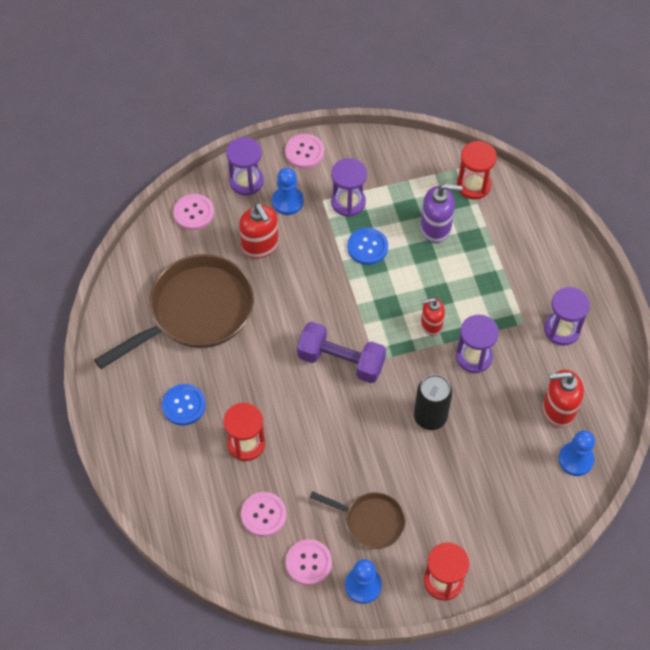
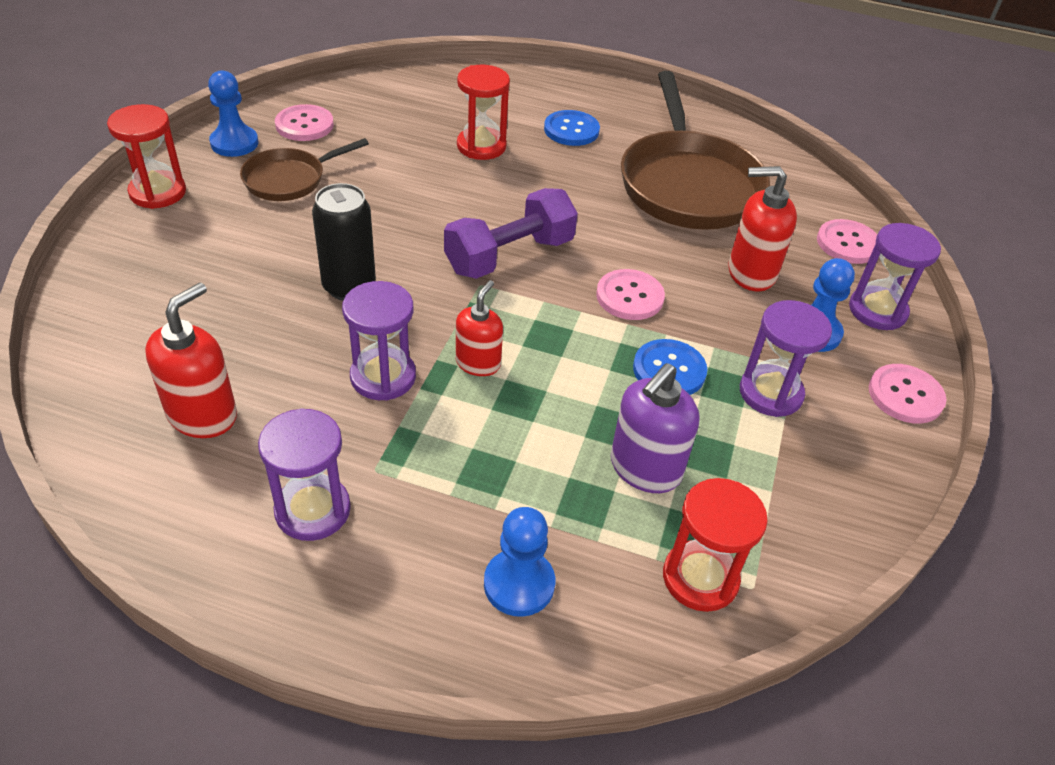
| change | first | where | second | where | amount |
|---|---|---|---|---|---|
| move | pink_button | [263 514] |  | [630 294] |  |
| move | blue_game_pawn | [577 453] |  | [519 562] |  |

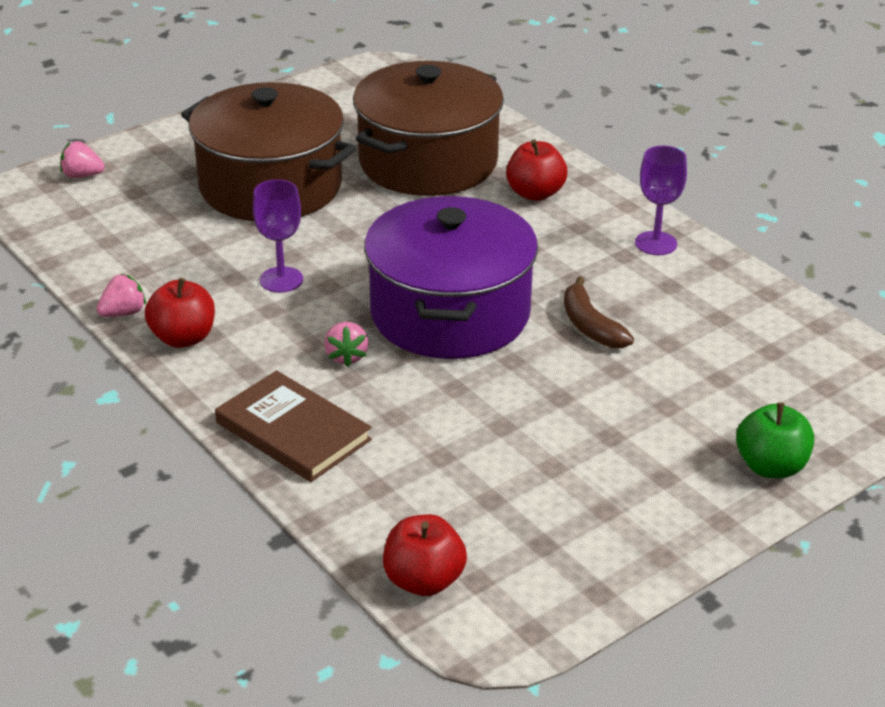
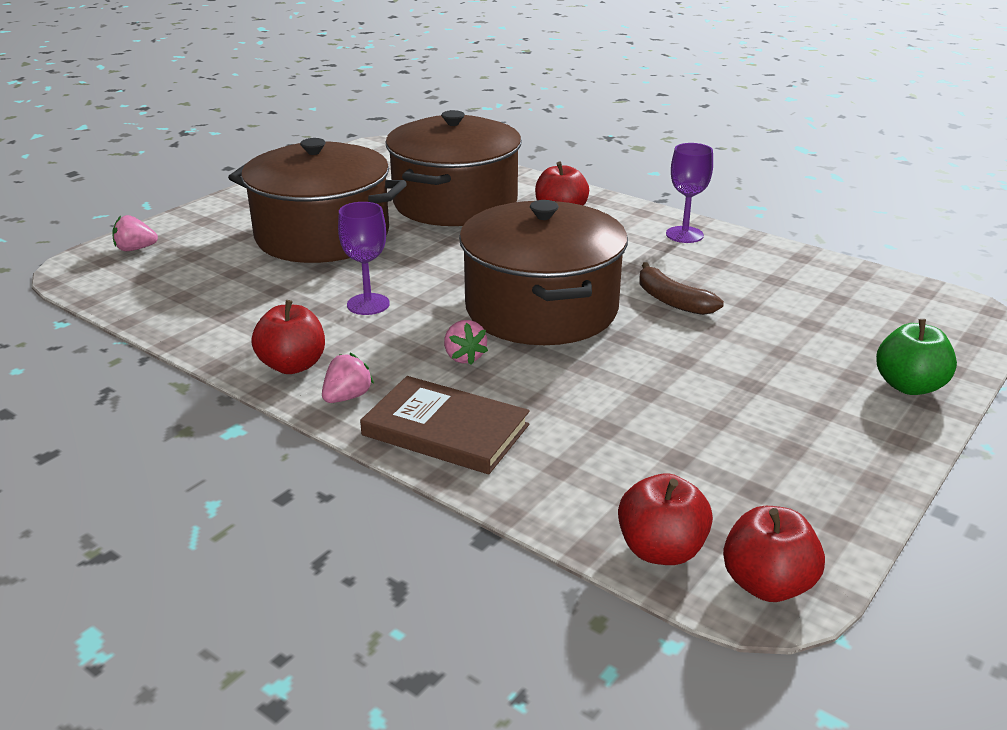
| change | first | where | second | where | amount |
|---|---|---|---|---|---|
| insert |  |  | red_toy_apple | [774 554] |  |
| move | pink_toy_strawberry | [121 295] |  | [348 378] |  |
| recolor | royal_purple_stockpot | [451 277] | dark_brown_stockpot | [543 272] |  |

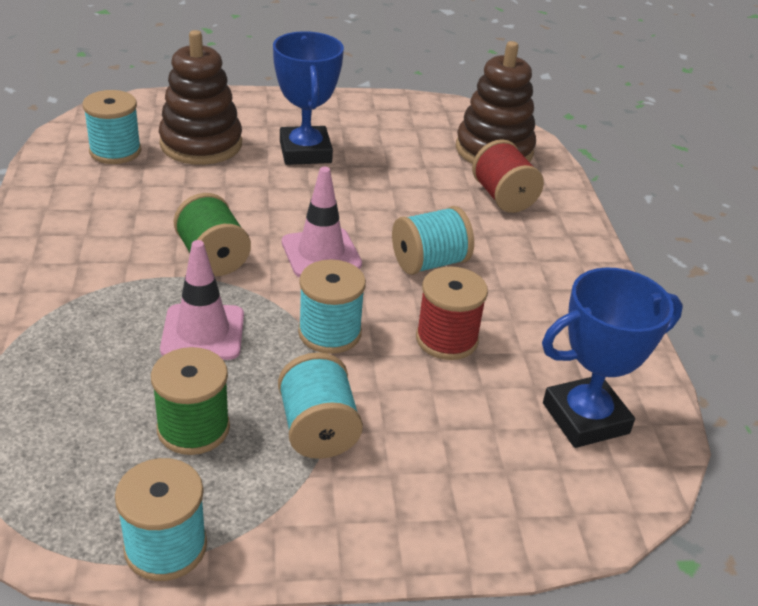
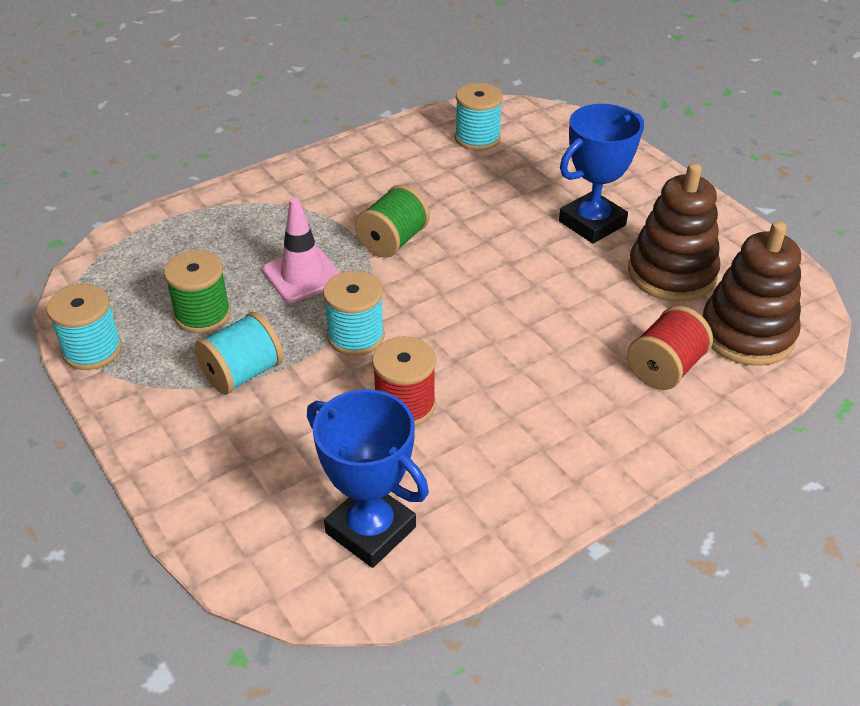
| change | first | where | second | where | amount |
|---|---|---|---|---|---|
| delete | pink_traffic_cone | [322 222] |  |  |  |
| delete | aqua_reel_of_thread | [433 240] |  |  |  |
| move | dark_brown_ring_stacker | [200 97] |  | [674 232] |  |

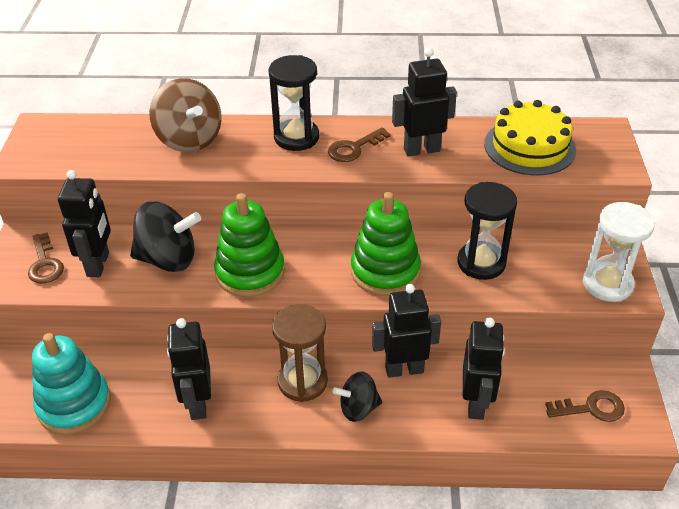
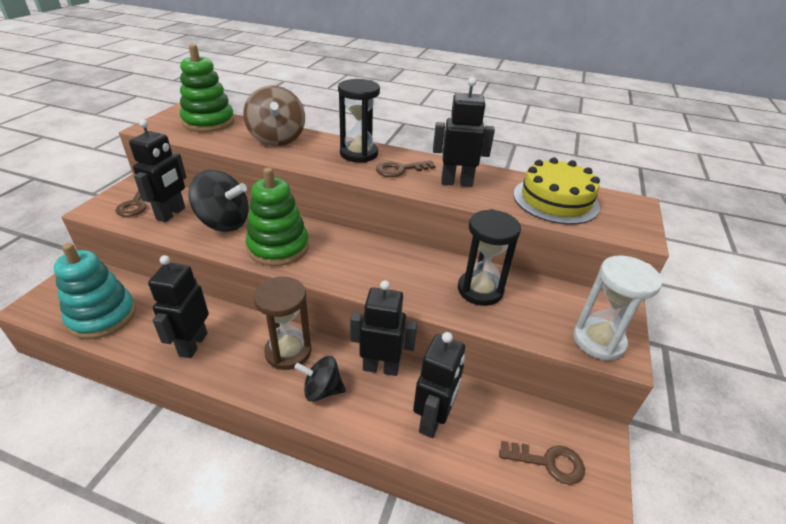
| change | first | where | second | where | amount |
|---|---|---|---|---|---|
| move | leaf-green_ring_stacker | [386 244] |  | [207 88] |  |

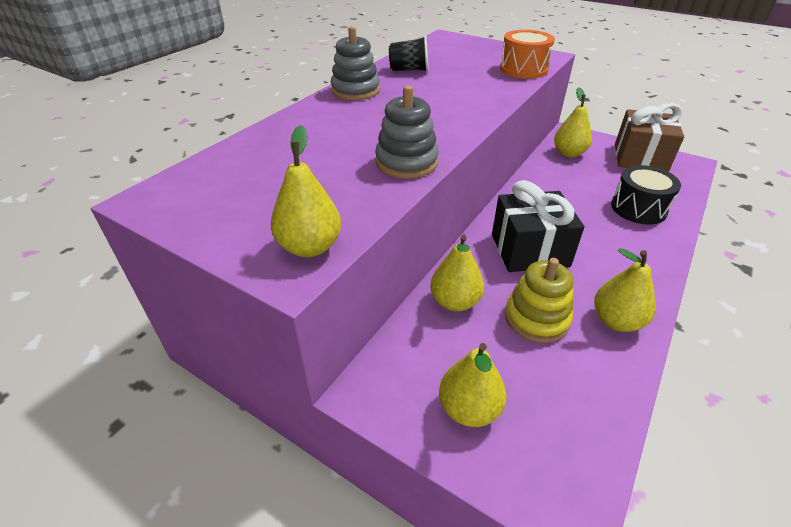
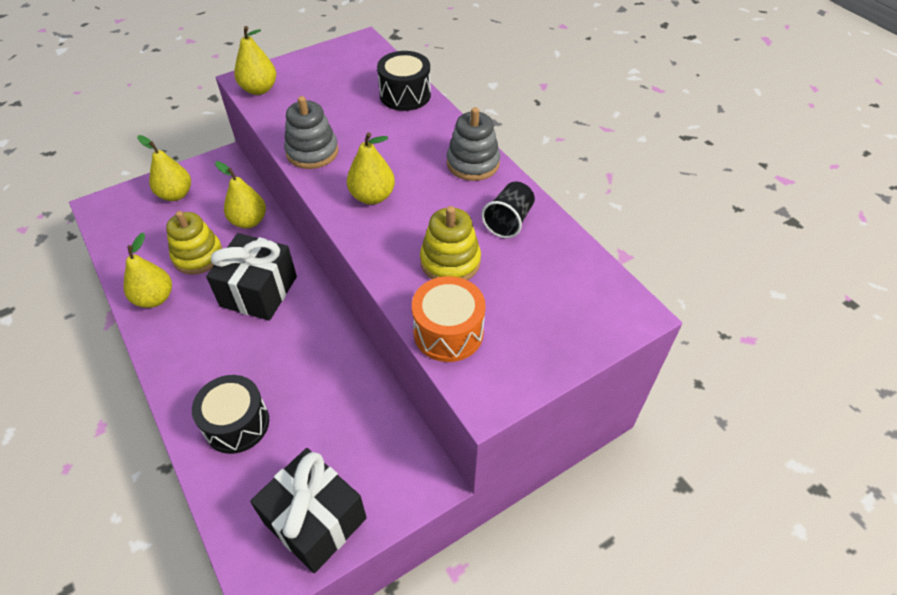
| change | first | where | second | where | amount |
|---|---|---|---|---|---|
| insert |  |  | jet-black_drum | [404 81] |  |
| insert |  |  | golden_ring_stacker | [450 243] |  |
| move | golden_pear_fruit | [573 122] |  | [371 168] |  |
| recolor | dark_brown_present | [649 137] | jet-black_present | [308 510] |  |

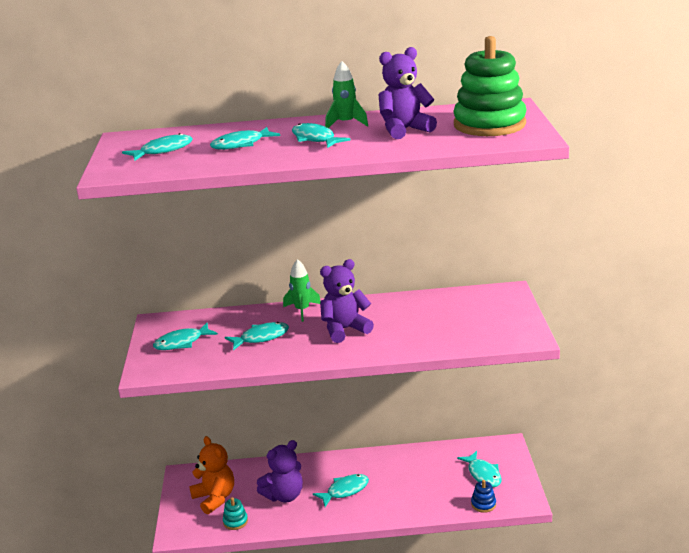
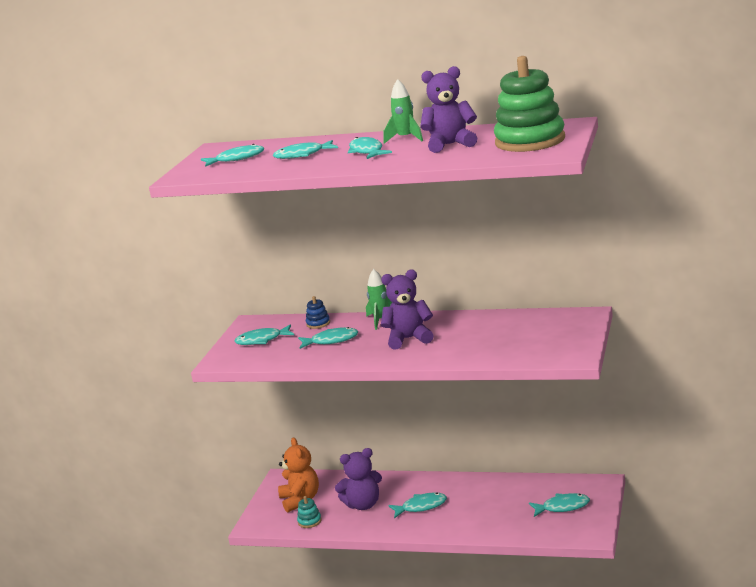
| change | first | where | second | where | amount |
|---|---|---|---|---|---|
| move | blue_ring_stacker | [483 496] |  | [318 312] |  |
| rotate | aqua_fish_figure | [479 469] |  | [559 505] | 90 degrees counterclockwise |

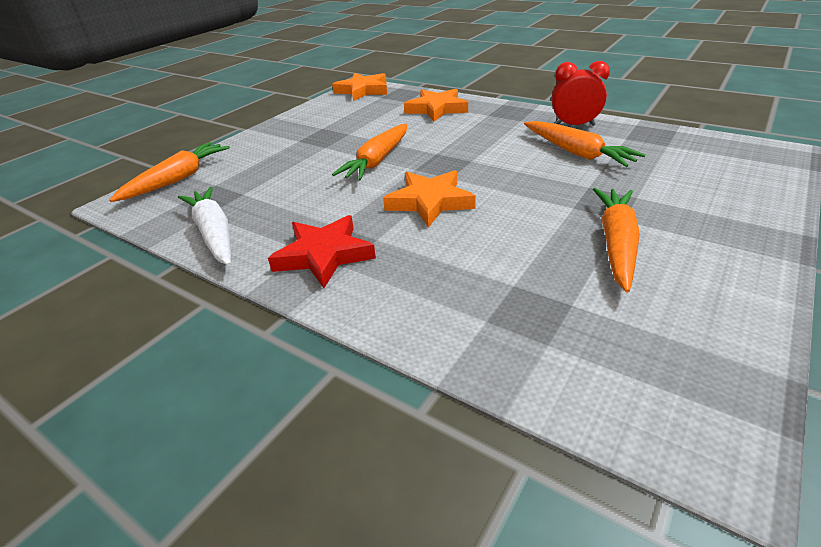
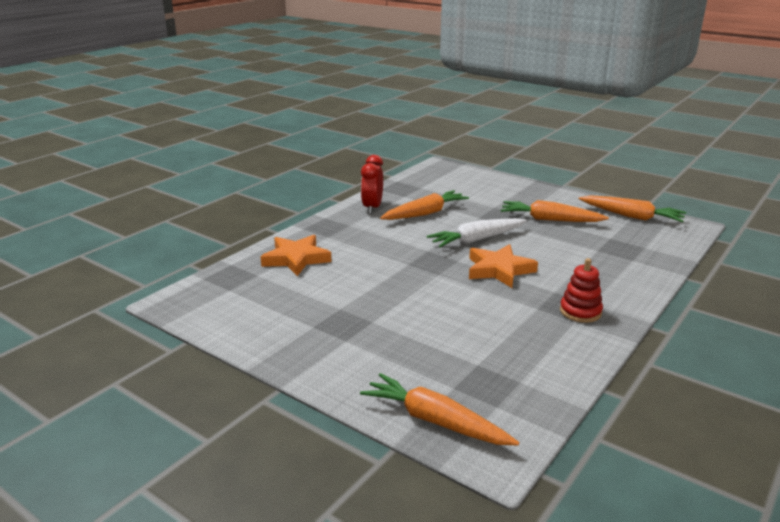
| change | first | where | second | where | amount |
|---|---|---|---|---|---|
| delete | orange-coloured_five-pointed_star | [359 87] |  |  |  |
| move | pure_white_toy_carrot | [204 226] |  | [477 233] |  |
| move | orange-coloured_toy_carrot | [369 152] |  | [632 209] |  |
| replace | red_five-pointed_star | [322 251] | red_ring_stacker | [581 290] |  |

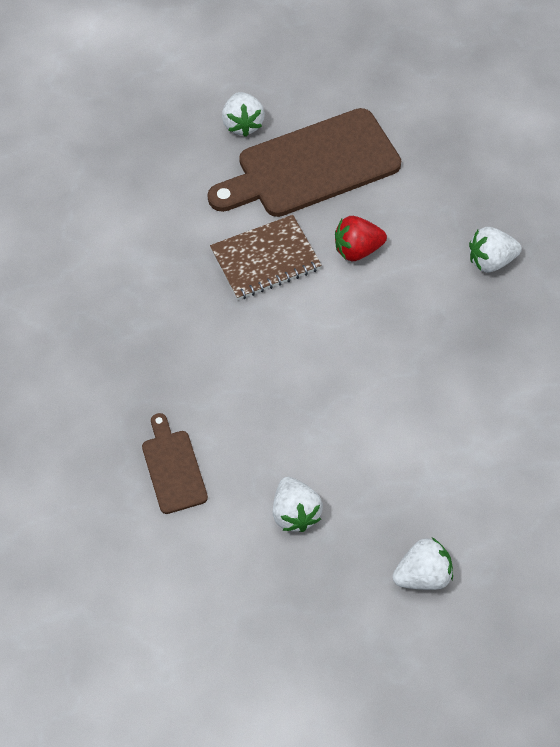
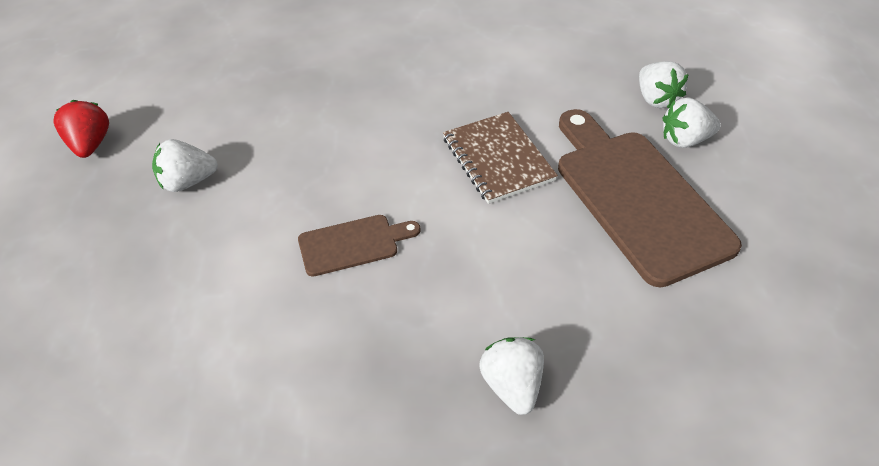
| change | first | where | second | where | amount |
|---|---|---|---|---|---|
| move | dark_brown_cutting_board | [175 463] |  | [359 246] |  |
| move | red_toy_strawberry | [361 238] |  | [81 129] |  |
| move | pure_white_toy_strawberry | [423 564] |  | [664 84] |  |

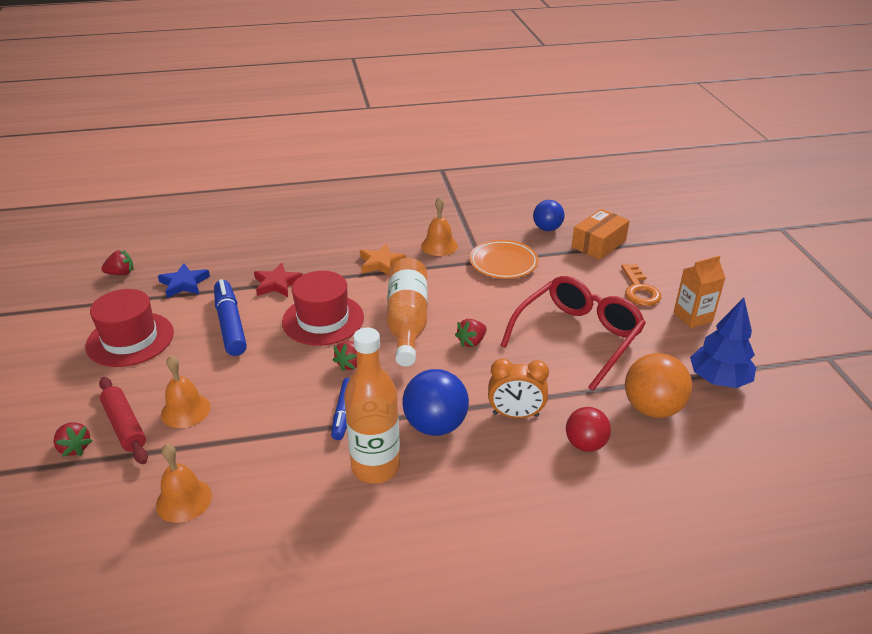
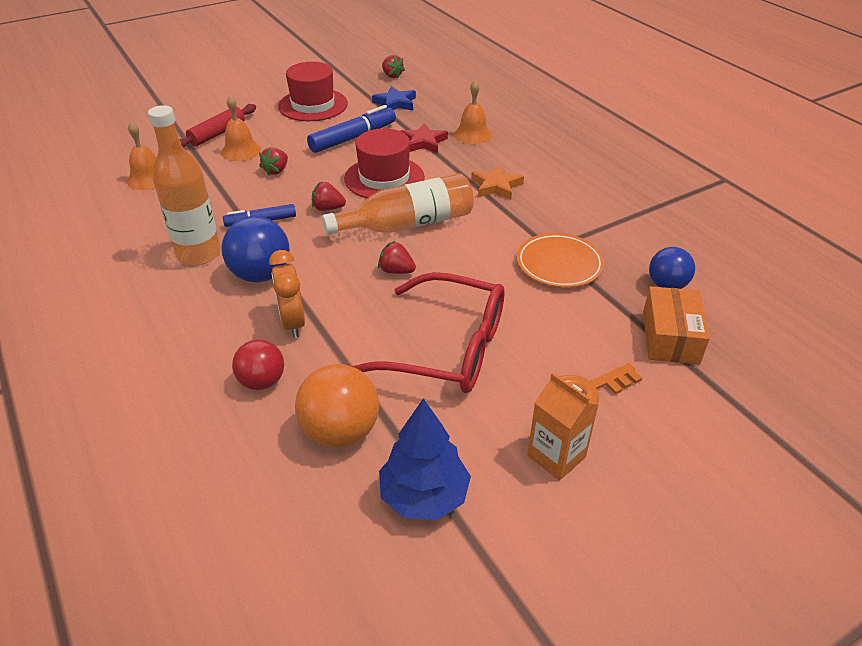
| change | first | where | second | where | amount |
|---|---|---|---|---|---|
| move | red_toy_strawberry | [73 439] |  | [273 161] |  |
| move | orange-coloured_hand_bell | [439 226] |  | [473 112] |  |
| rotate | orange-coloured_parcel | [600 234] |  | [676 325] | 75 degrees clockwise |

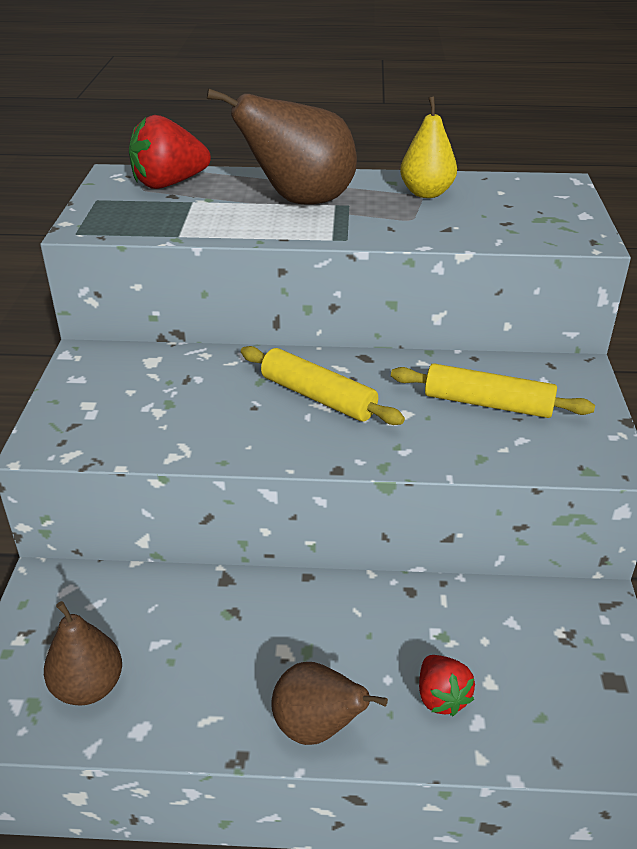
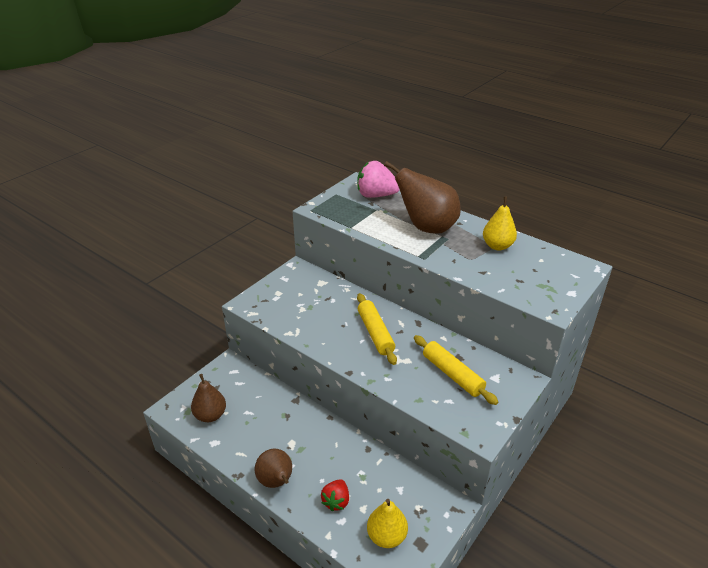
| change | first | where | second | where | amount |
|---|---|---|---|---|---|
| insert |  |  | golden_pear_fruit | [387 523] |  |
| recolor | red_toy_strawberry | [170 152] | pink_toy_strawberry | [378 179] |  |

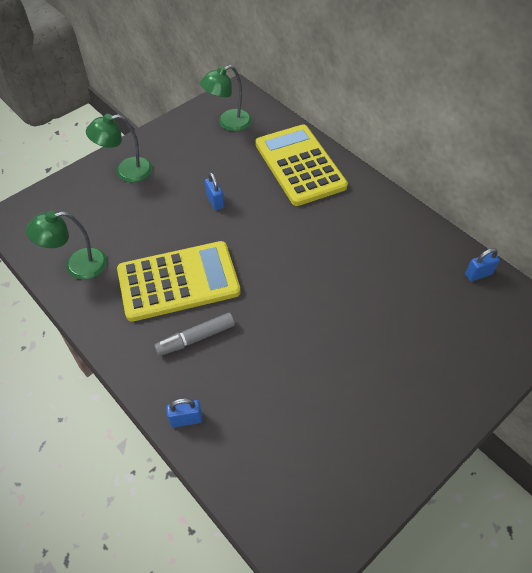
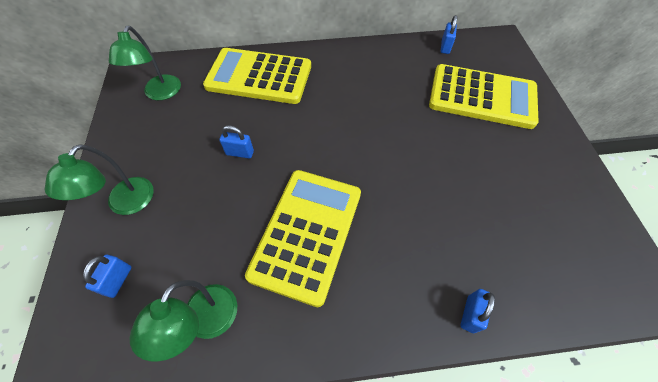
| change | first | where | second | where | amount |
|---|---|---|---|---|---|
| delete | ash-grey_marker_pen | [194 334] |  |  |  |
| insert |  |  | blue_small_lock | [107 276] |  |
| insert |  |  | golden_calculator | [484 96] |  |

